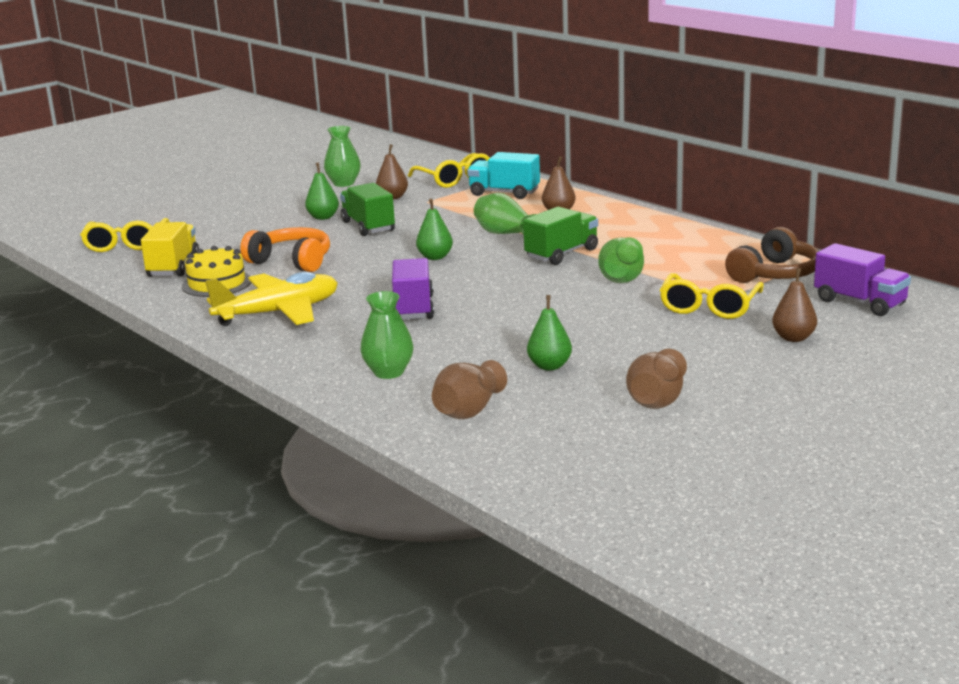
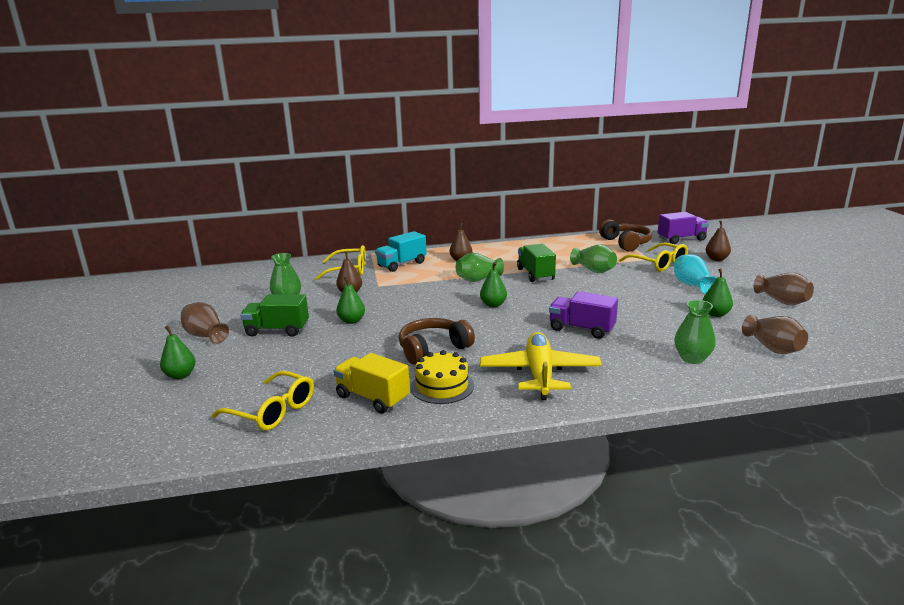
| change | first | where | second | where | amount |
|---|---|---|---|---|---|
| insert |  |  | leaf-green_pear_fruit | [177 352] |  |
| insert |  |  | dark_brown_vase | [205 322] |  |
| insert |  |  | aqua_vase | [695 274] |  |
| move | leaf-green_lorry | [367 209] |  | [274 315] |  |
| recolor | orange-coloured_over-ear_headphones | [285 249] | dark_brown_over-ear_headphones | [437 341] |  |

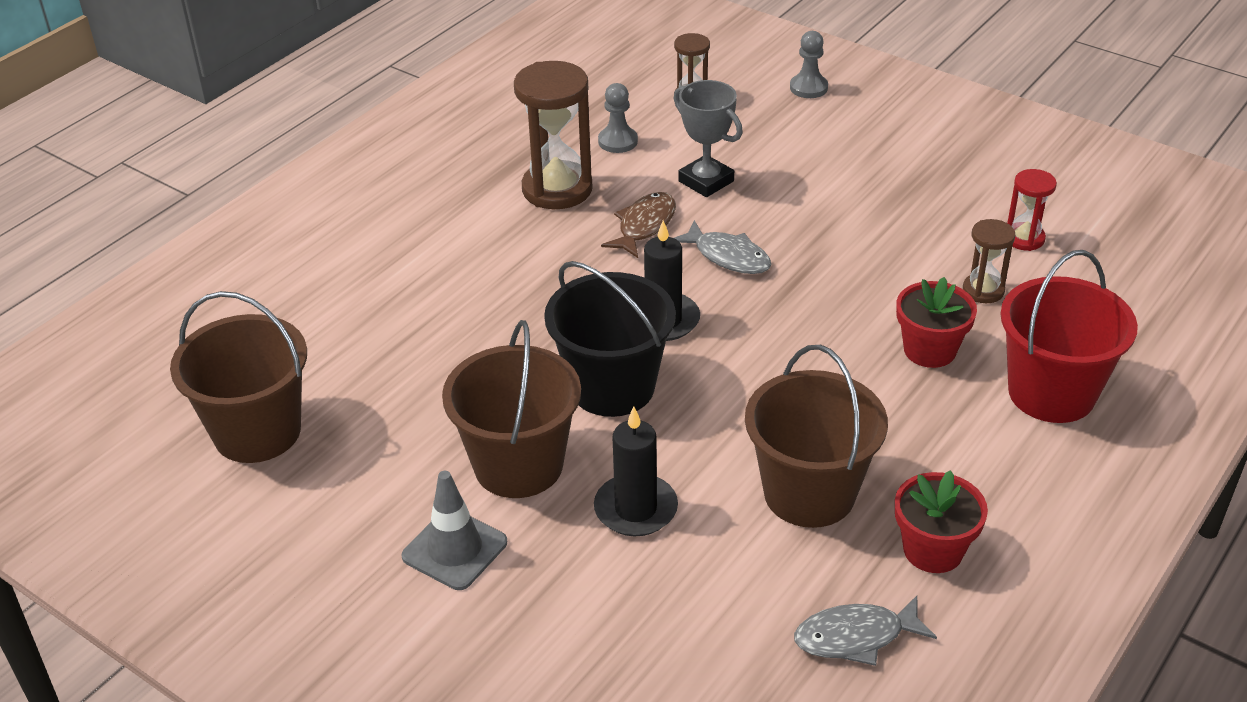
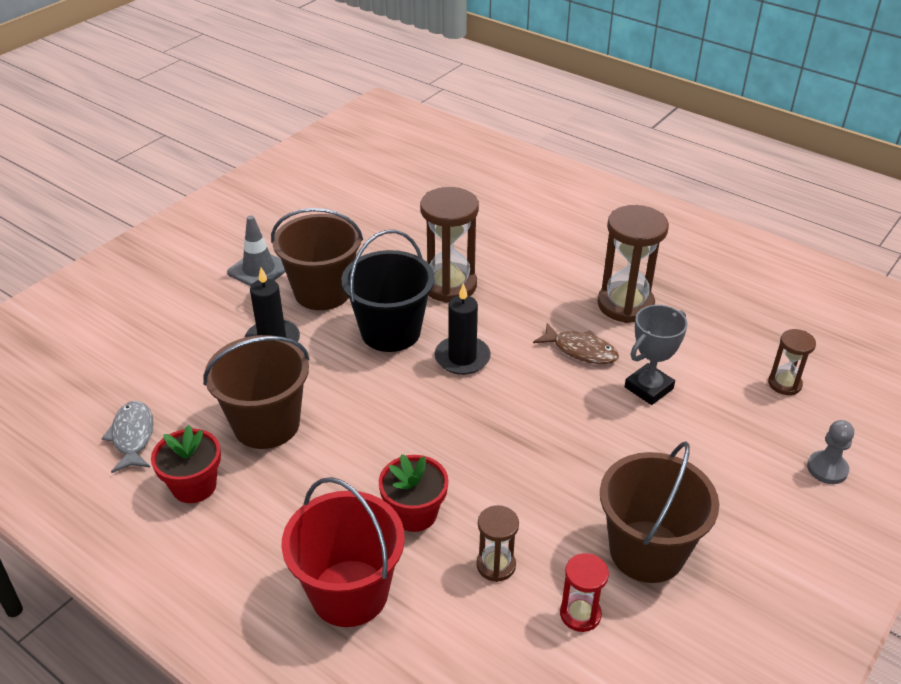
| change | first | where | second | where | amount |
|---|---|---|---|---|---|
| delete | ash-grey_game_pawn | [618 118] |  |  |  |
| delete | ash-grey_fish_figure | [722 247] |  |  |  |
| insert |  |  | dark_brown_hourglass | [449 245] |  |
| move | dark_brown_sand_bucket | [238 377] |  | [659 512] |  |

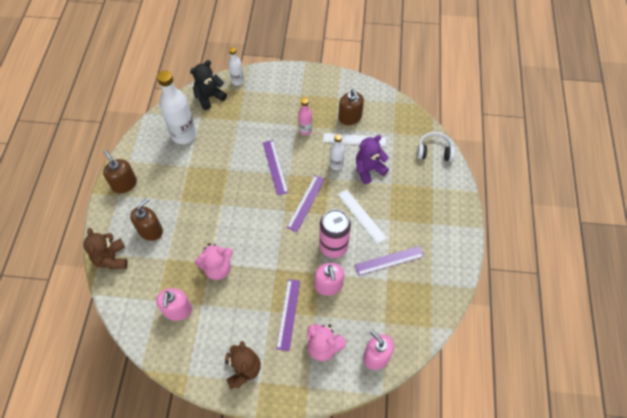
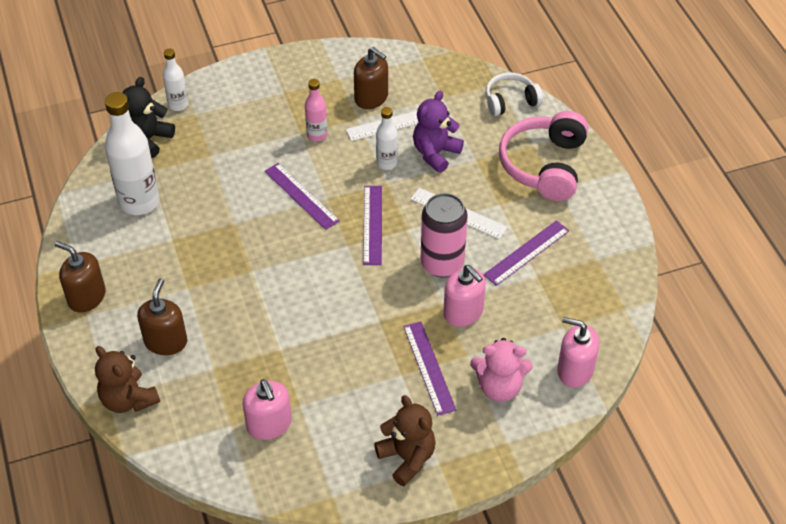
| change | first | where | second | where | amount |
|---|---|---|---|---|---|
| delete | pink_teddy | [214 261] |  |  |  |
| insert |  |  | pink_over-ear_headphones | [543 156] |  |

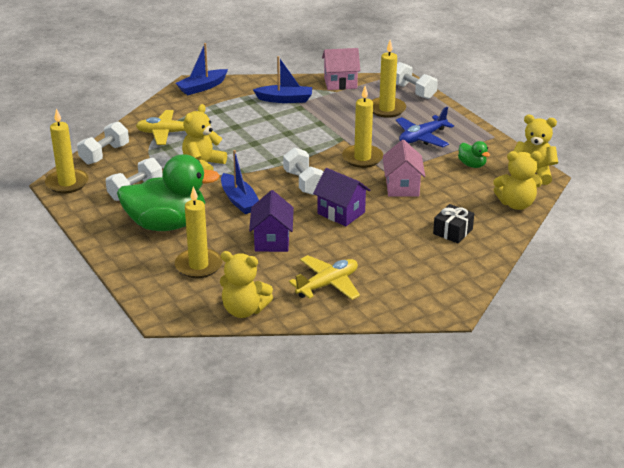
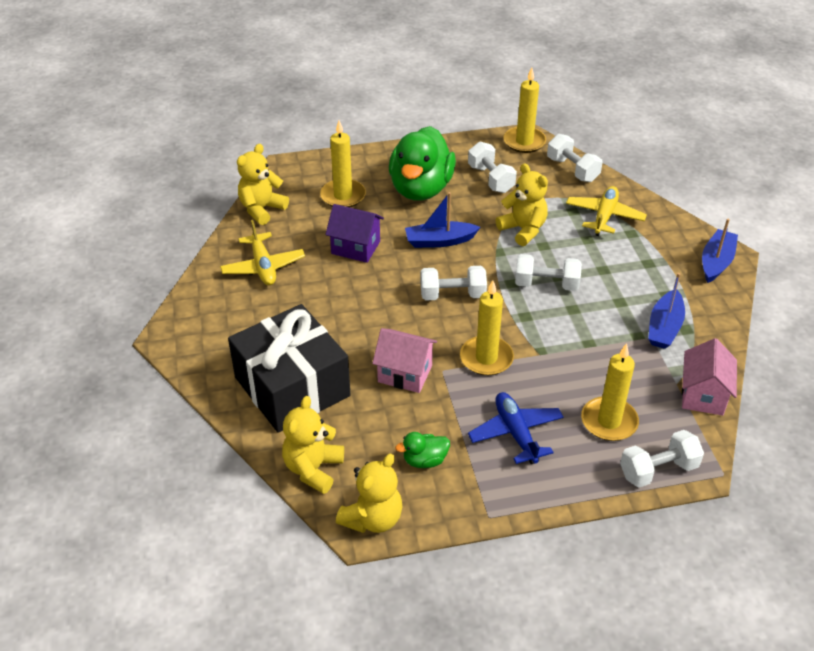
| change | first | where | second | where | amount |
|---|---|---|---|---|---|
| delete | royal_purple_toy_house | [341 197] |  |  |  |
| insert |  |  | pure_white_dumbbell | [548 272] |  |
| rotate | blue_sailboat | [202 69] |  | [720 251] | 45 degrees clockwise |
| resize | jet-black_present | [453 223] |  | [289 368] | x2.40 |

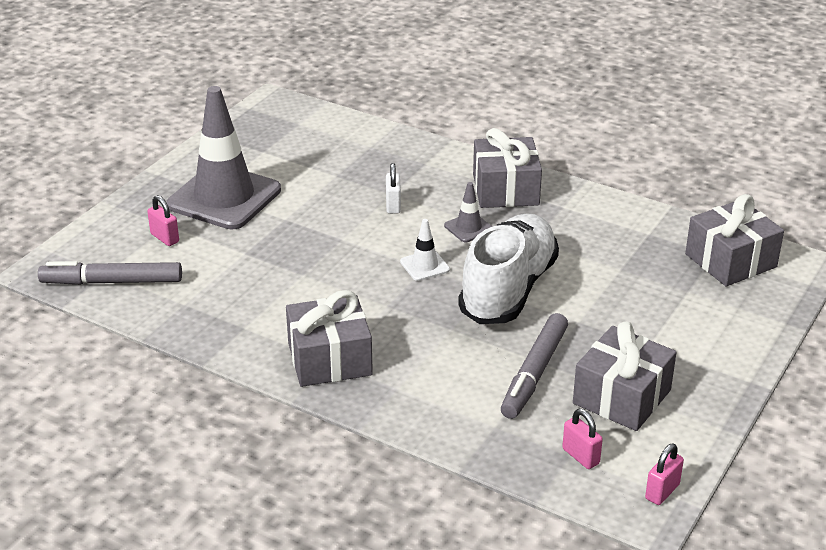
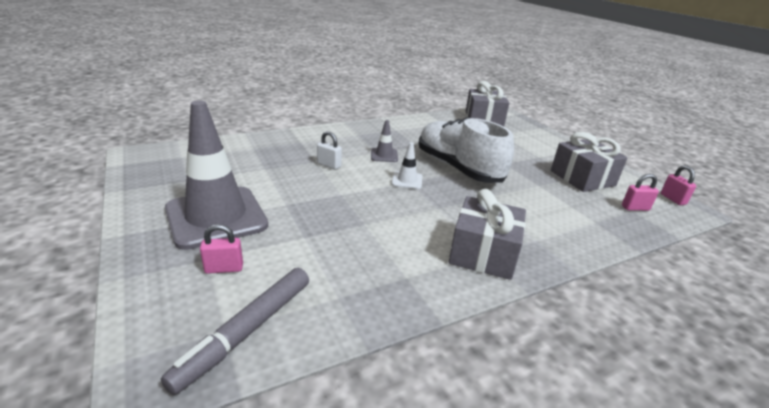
| change | first | where | second | where | amount |
|---|---|---|---|---|---|
| delete | ash-grey_present | [507 168] |  |  |  |
| delete | ash-grey_marker_pen | [534 366] |  |  |  |

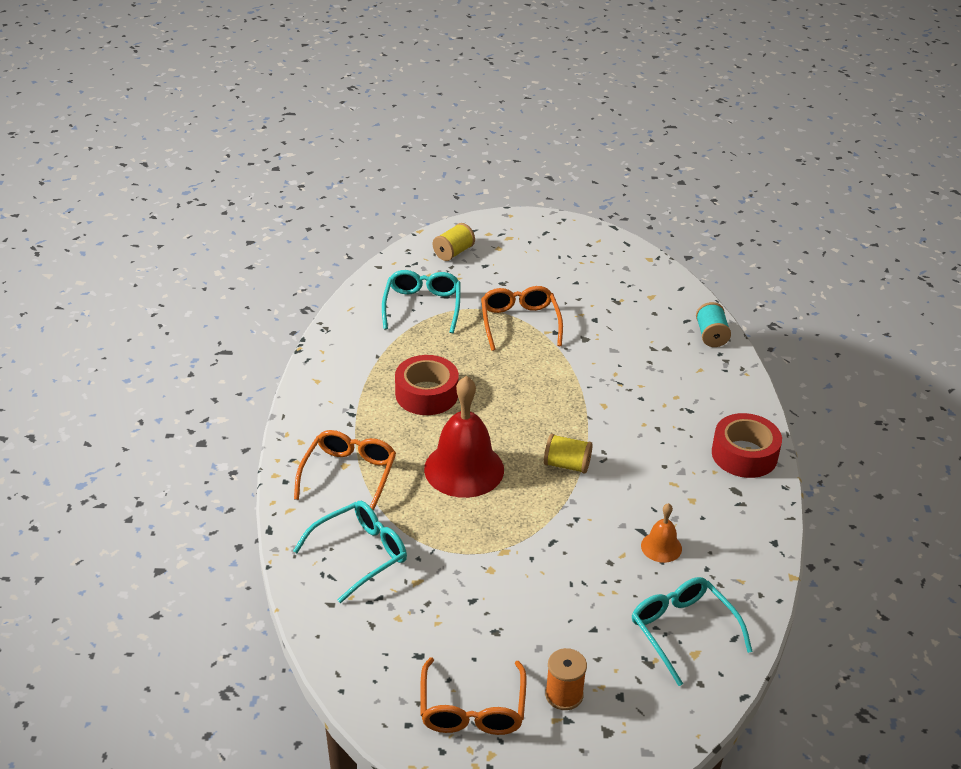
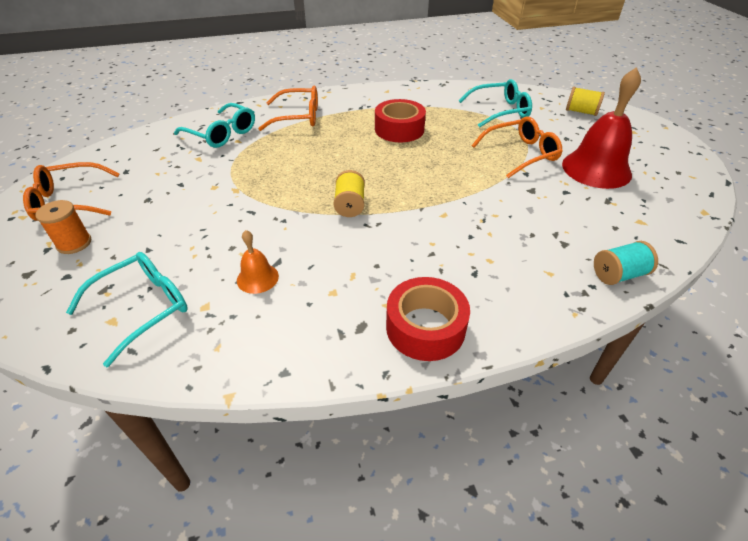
| change | first | where | second | where | amount |
|---|---|---|---|---|---|
| move | red_hand_bell | [464 437] |  | [601 128] |  |

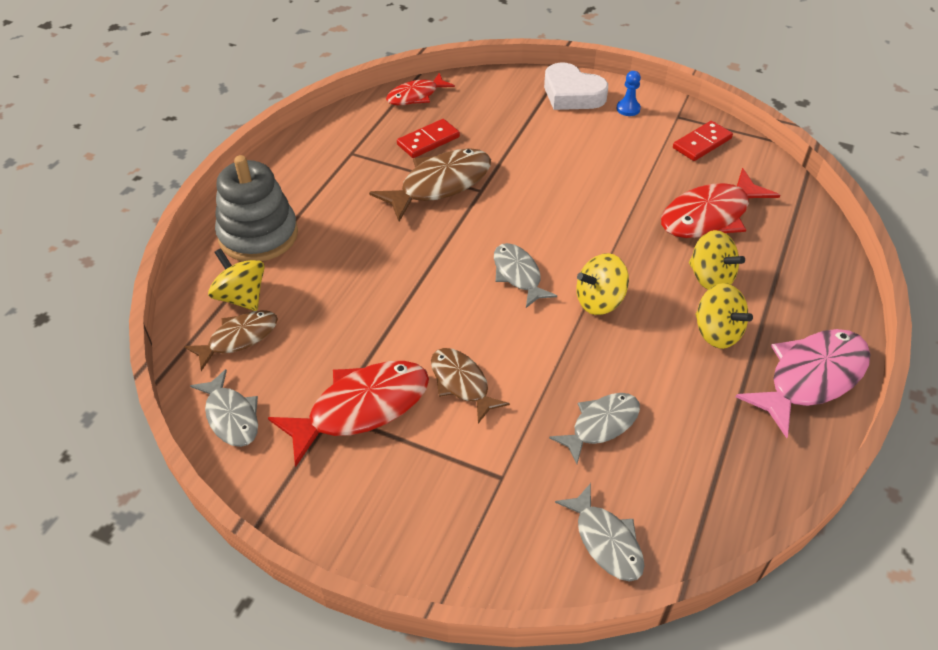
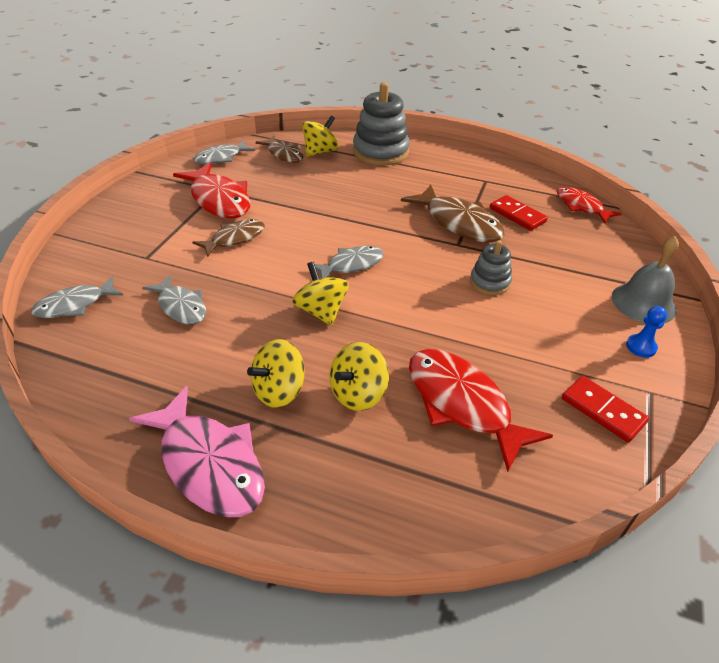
| change | first | where | second | where | amount |
|---|---|---|---|---|---|
| insert |  |  | ash-grey_ring_stacker | [491 267] |  |
| replace | pure_white_heart_shape | [576 86] | ash-grey_hand_bell | [645 279] |  |

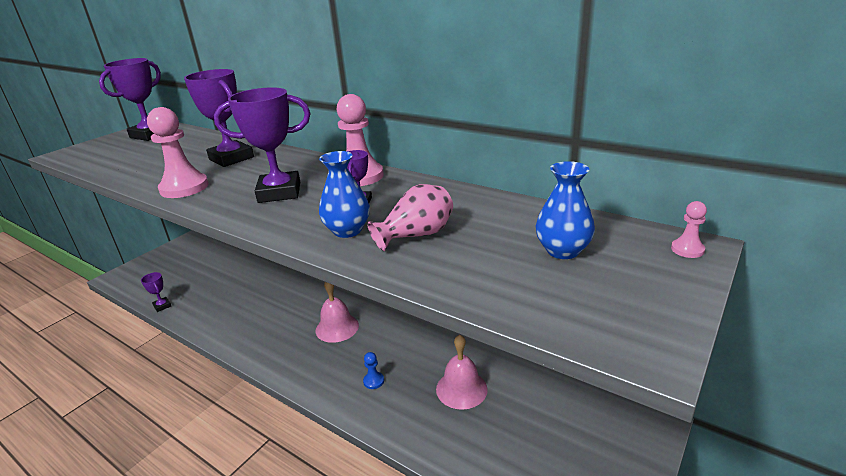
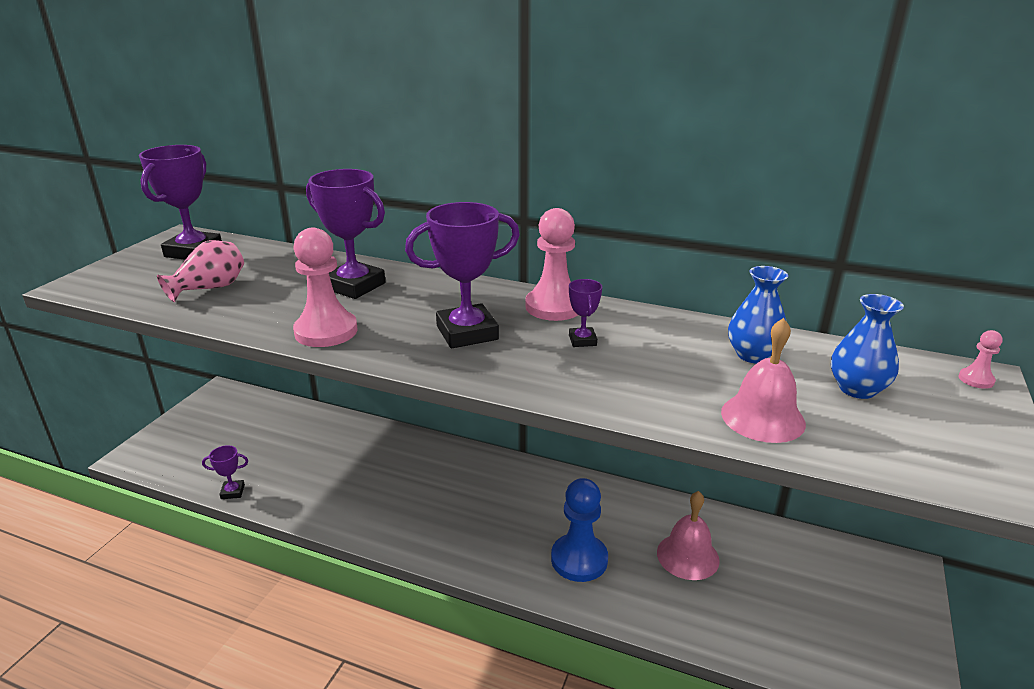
| change | first | where | second | where | amount |
|---|---|---|---|---|---|
| move | pink_hand_bell | [337 312] |  | [763 380] |  |
| move | blue_vase | [344 194] |  | [758 315] |  |
| move | pink_vase | [410 217] |  | [200 271] |  |
| rotate | royal_purple_award_cup | [156 292] |  | [225 472] | 45 degrees counterclockwise |
| resize | blue_game_pawn | [373 370] |  | [579 530] | x2.19 |

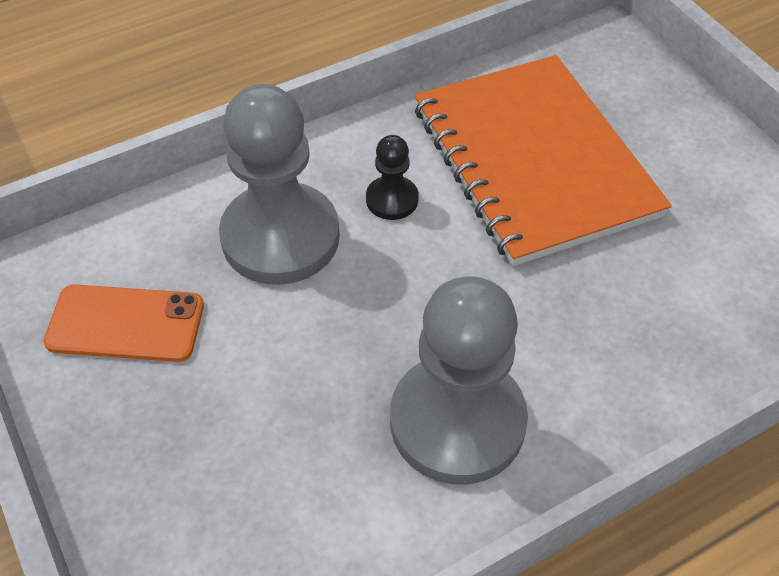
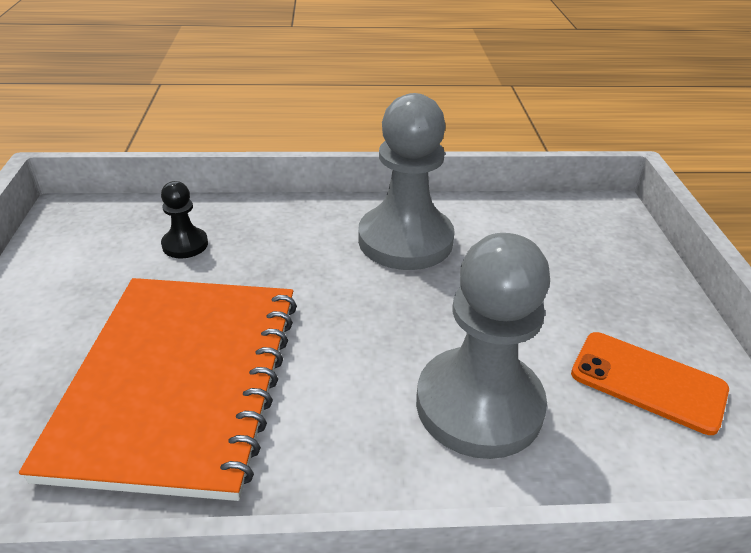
| change | first | where | second | where | amount |
|---|---|---|---|---|---|
| move | jet-black_game_pawn | [392 177] |  | [184 219] |  |

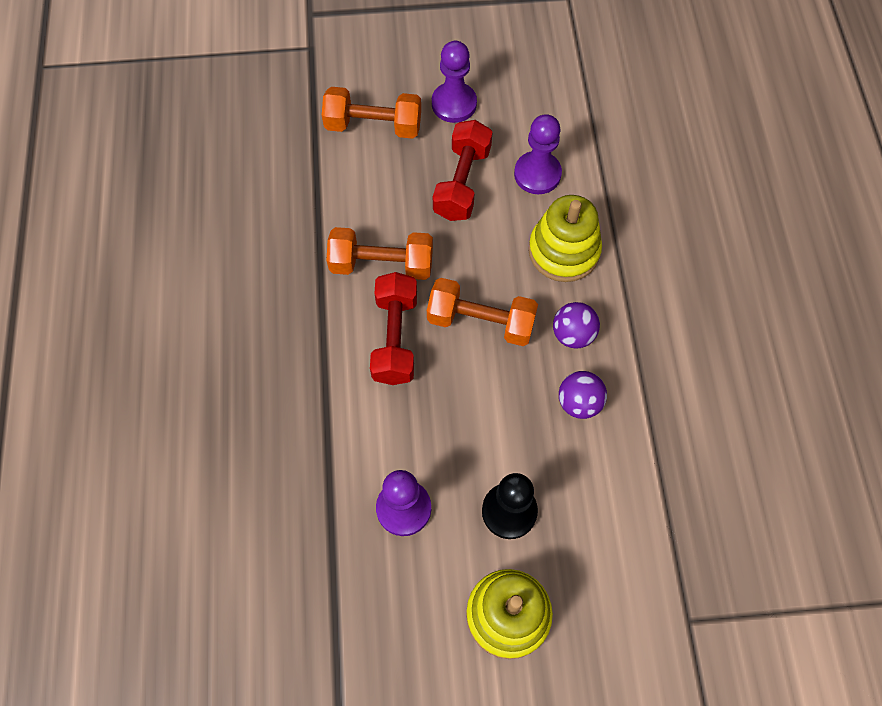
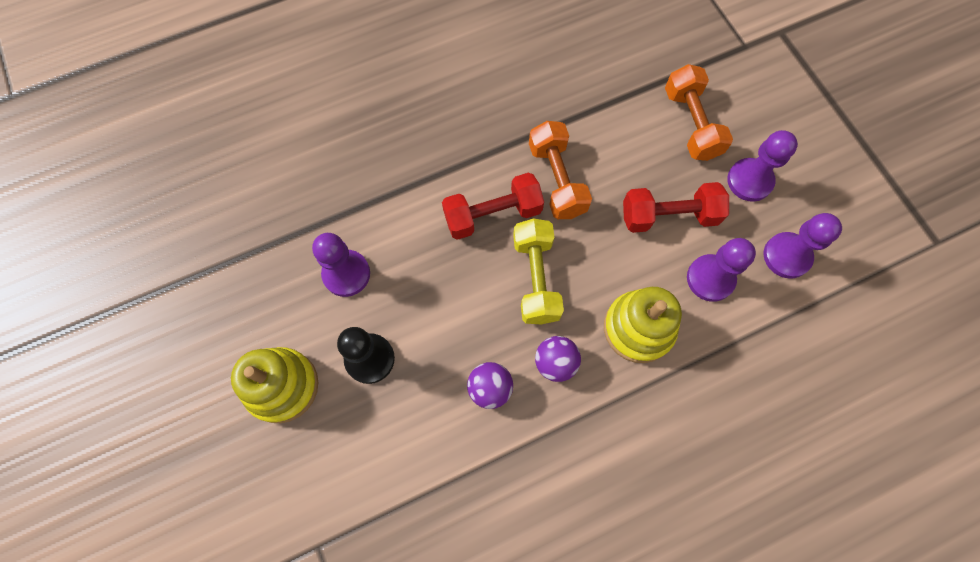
| change | first | where | second | where | amount |
|---|---|---|---|---|---|
| insert |  |  | royal_purple_game_pawn | [802 246] |  |
| recolor | orange-coloured_dumbbell | [482 312] | golden_dumbbell | [538 271] |  |

